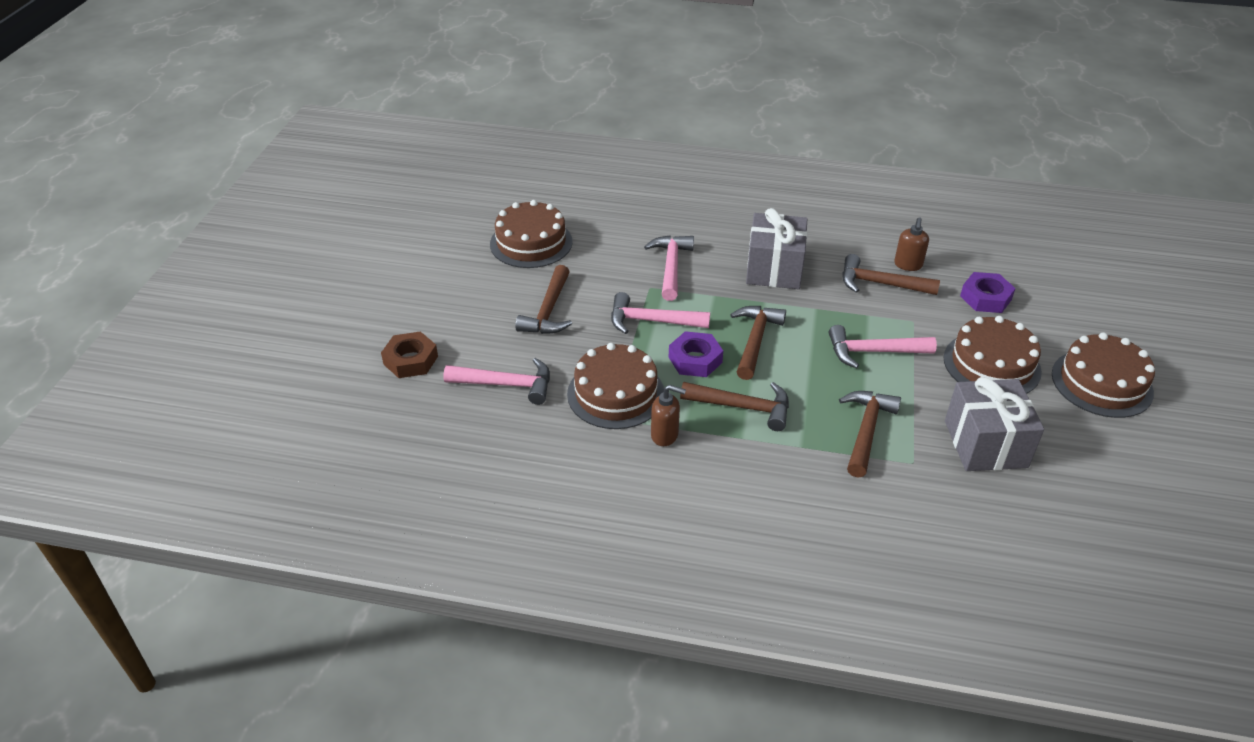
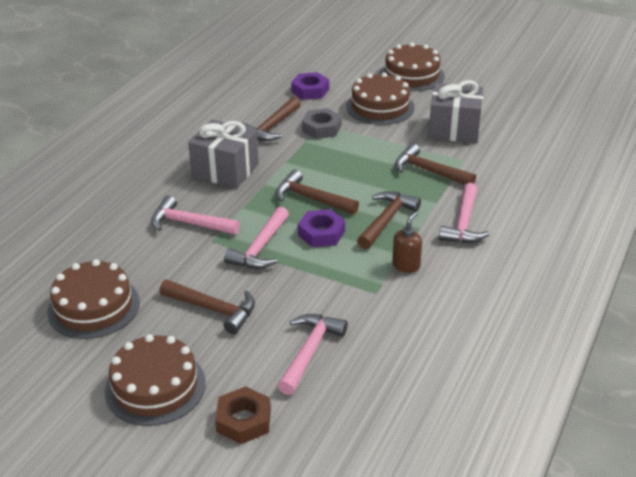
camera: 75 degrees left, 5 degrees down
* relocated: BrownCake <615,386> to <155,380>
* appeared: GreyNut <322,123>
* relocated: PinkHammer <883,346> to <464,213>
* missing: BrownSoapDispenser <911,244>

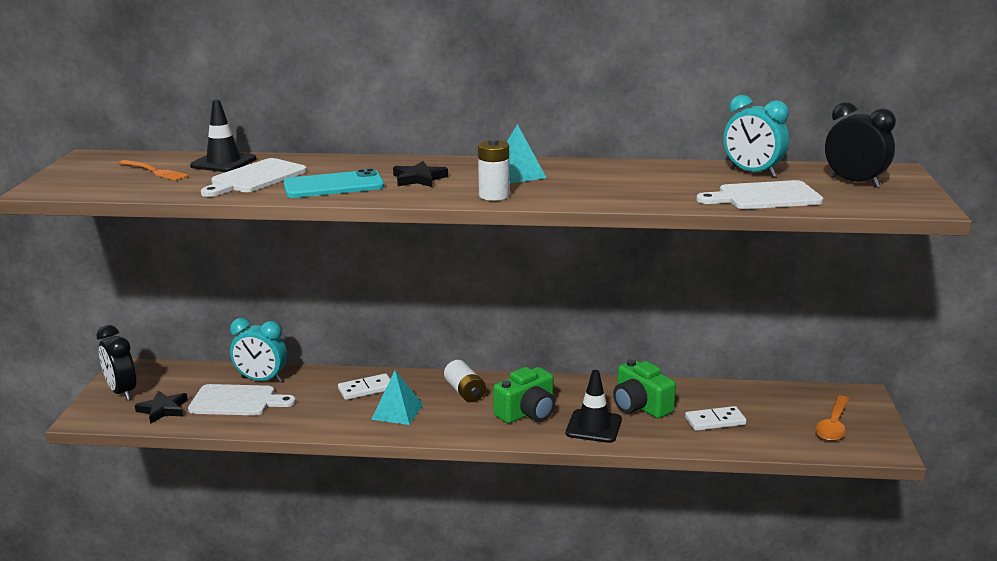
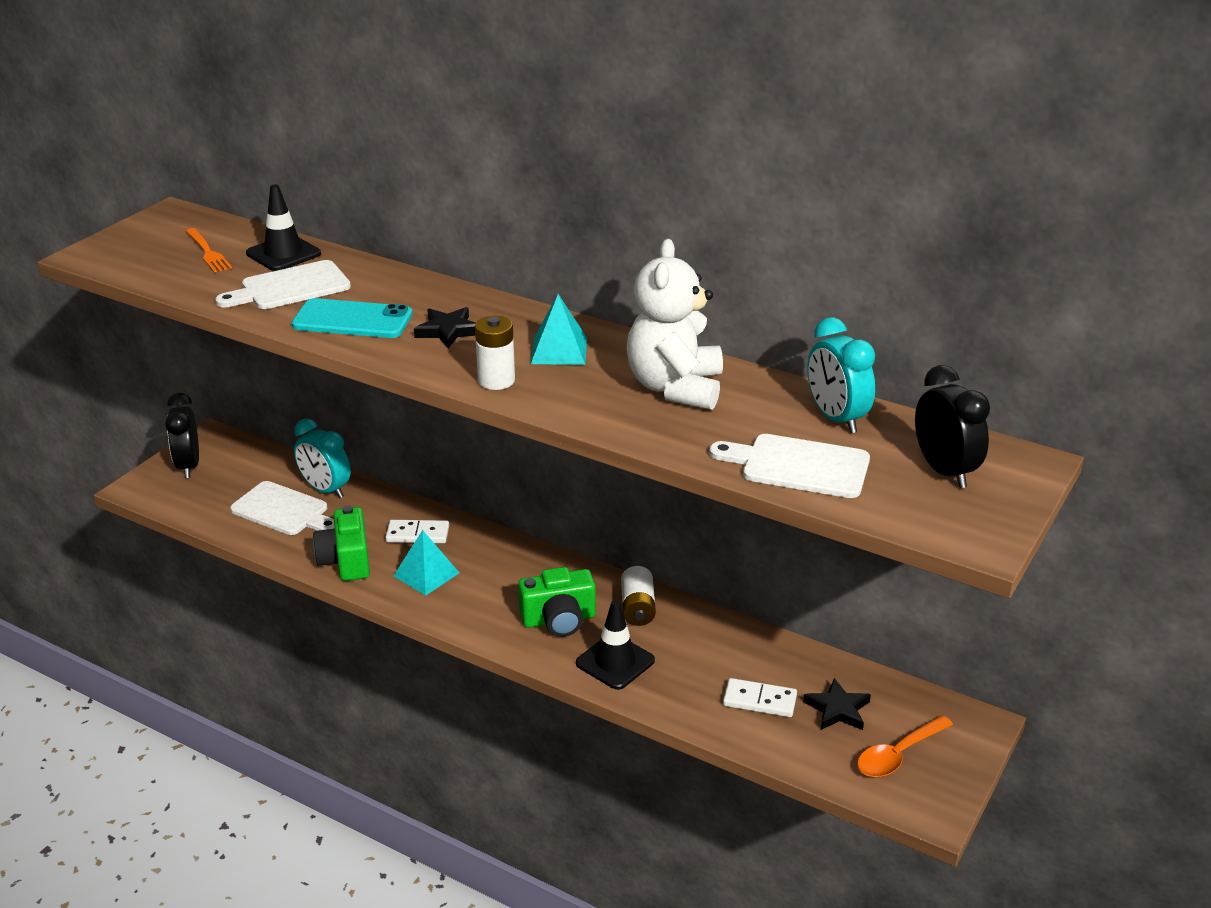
camera: 25 degrees right, 10 degrees up
* relocated: GreenCamera <644,388> to <341,543>
* relocated: WhiteBattery <465,381> to <638,596>
* appeared: WhiteTeddyBear <675,324>
* relocated: BlackStar <161,407> to <837,704>

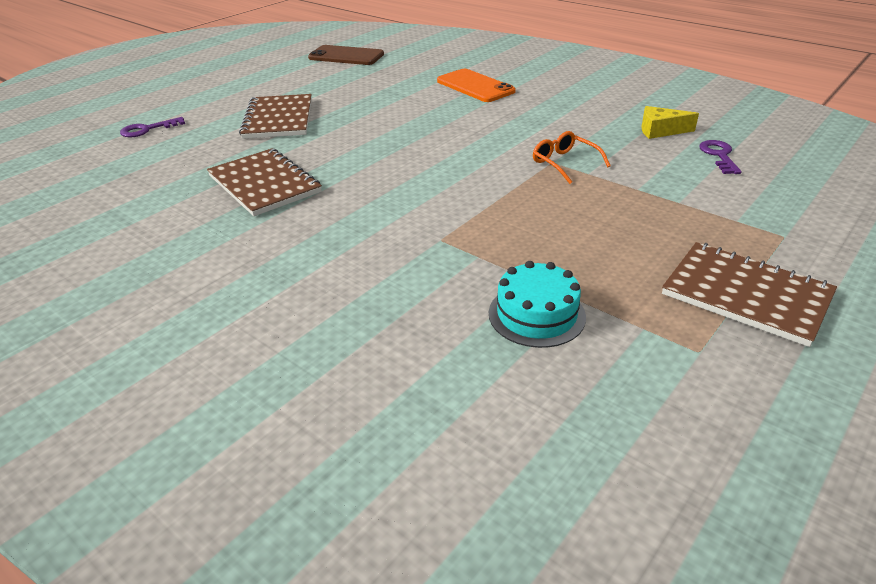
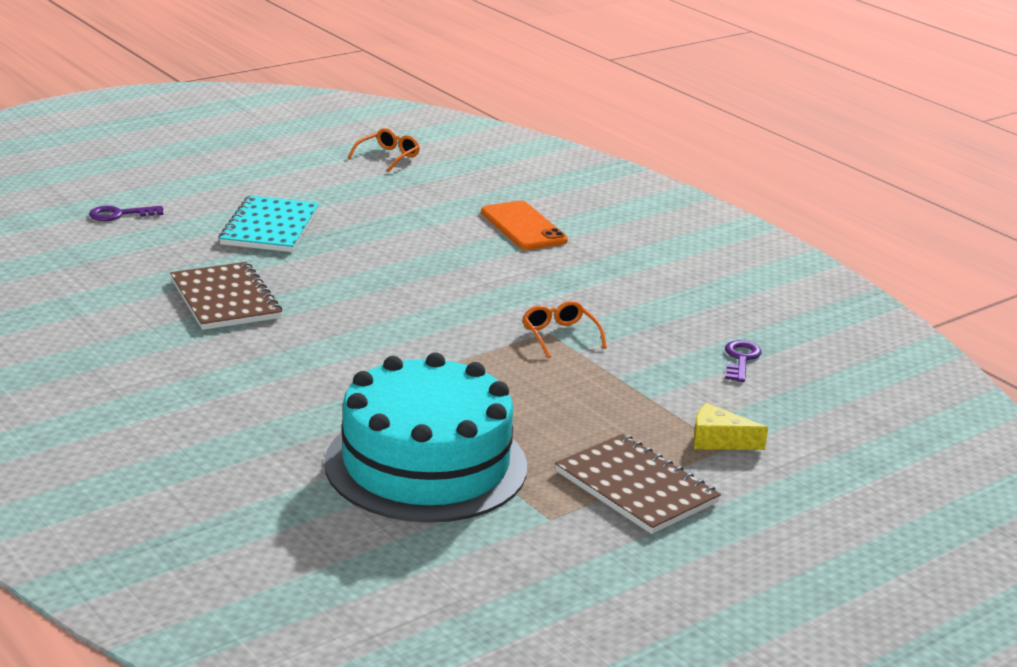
camera: 10 degrees right, 10 degrees down
* colour: BrownNotebook <275,116> to TurquoiseNotebook <269,224>
* size: TurquoiseCake <537,304> = <425,437> x2.18
* exchanged: BrownPhone <346,55> to OrangeGlasses <384,150>
* relocated: YellowCheese <670,122> to <730,426>

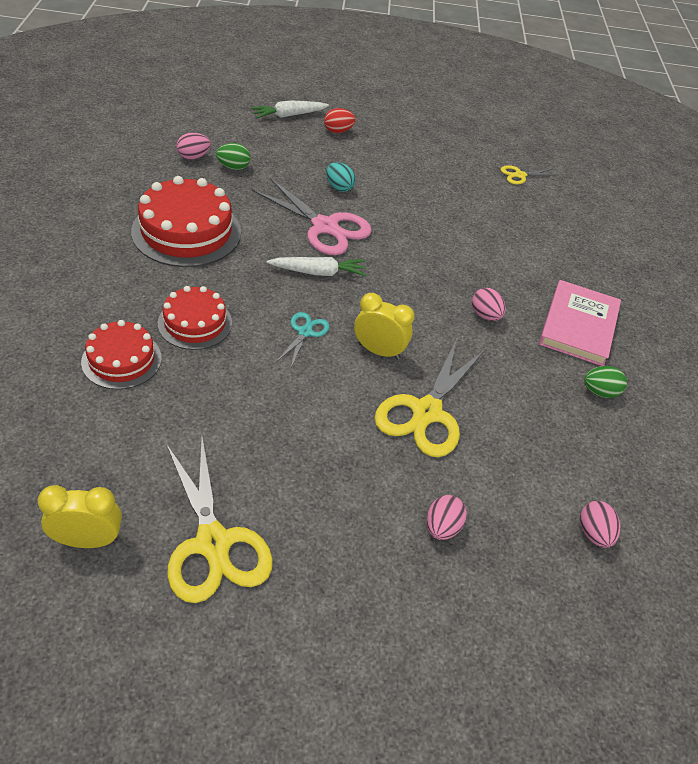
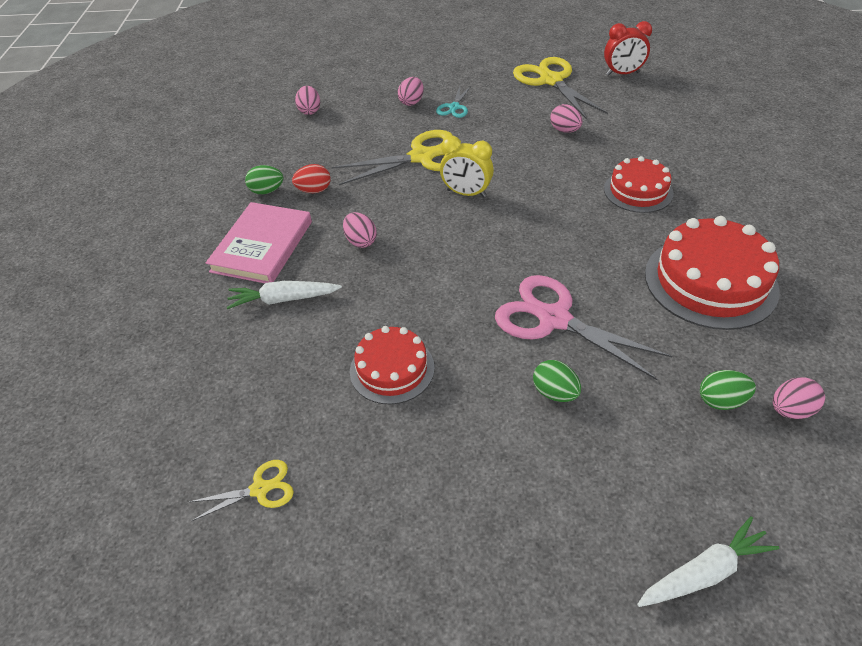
camera: 175 degrees left, 0 degrees up
* relocated: WhiteCarrot <316,266> to <284,295>
* relocated: RedEgg <339,120> to <311,178>
* spun: YellowScissors <429,398> = <392,157> 45 degrees clockwise
* relocated: RedCake <121,355> to <392,365>
* relocated: TurquoiseScissors <303,339> to <453,102>
* colour: TurquoiseEgg <341,177> to GreenEgg <557,381>
* appeared: PinkEgg <566,118>
* colour: YellowClock <79,516> to RedClock <628,48>

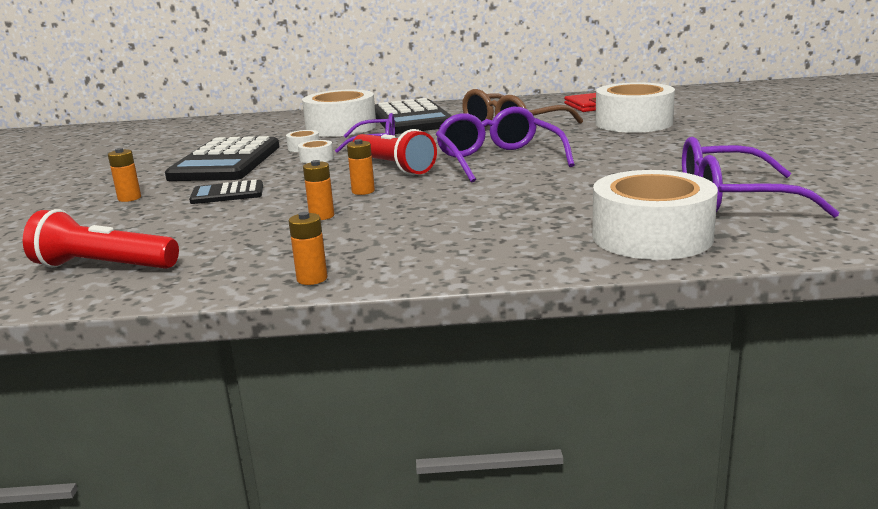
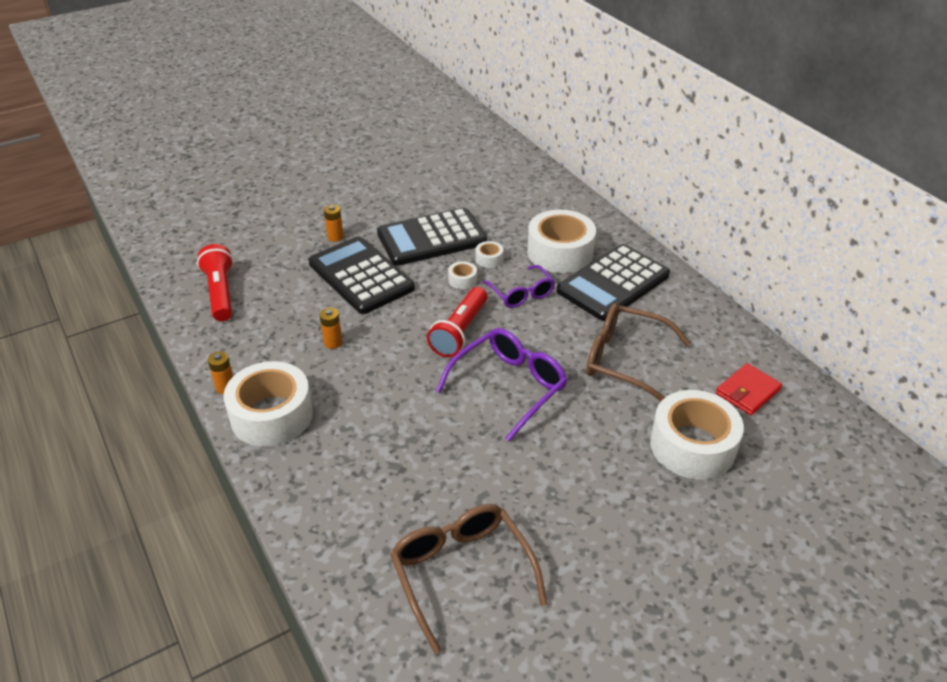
camera: 60 degrees right, 20 degrees up
* relocated: WhiteTape <655,215> to <268,404>
* size: BlackCalculator <226,191> = <362,275> x2.02
* colour: PurpleGlasses <761,177> to BrownGlasses <468,579>
* missing: OrangeBattery <361,167>

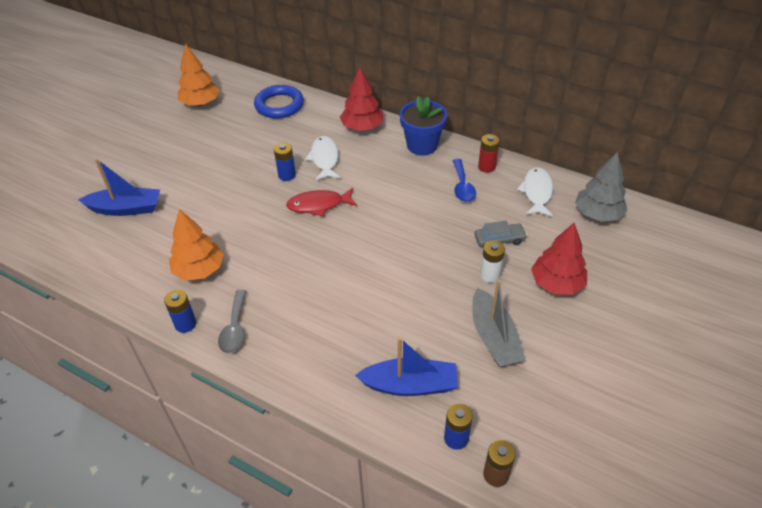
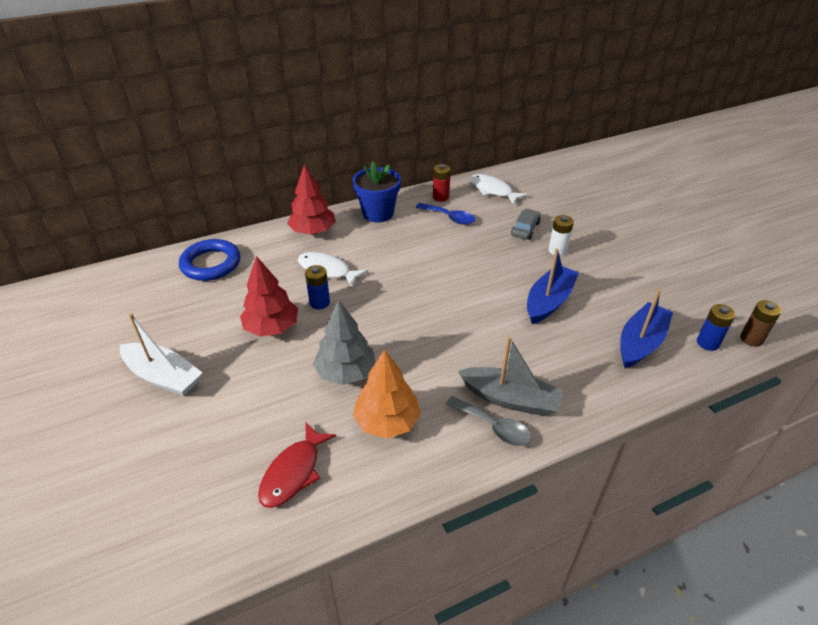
camera: 55 degrees left, 5 degrees down
* appeared: WhiteBoat <161,354>
* relocated: RedTree <559,259> to <269,296>
* relocated: RedFish <321,202> to <297,465>
* relocated: GreyTree <601,187> to <344,342>
* relocated: GreyBoat <498,323> to <510,376>
* relocated: BlueBoat <119,187> to <553,286>
* missing: BlueBattery <180,311>
* missing: OrangeTree <198,75>

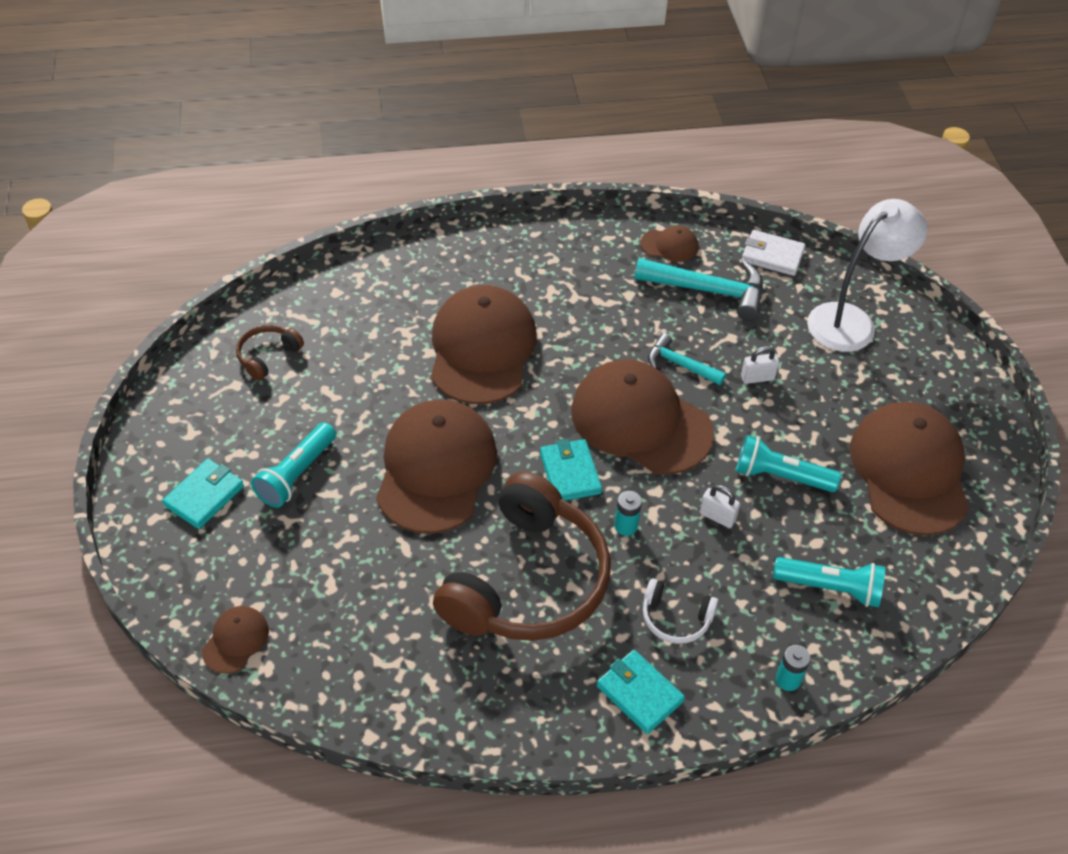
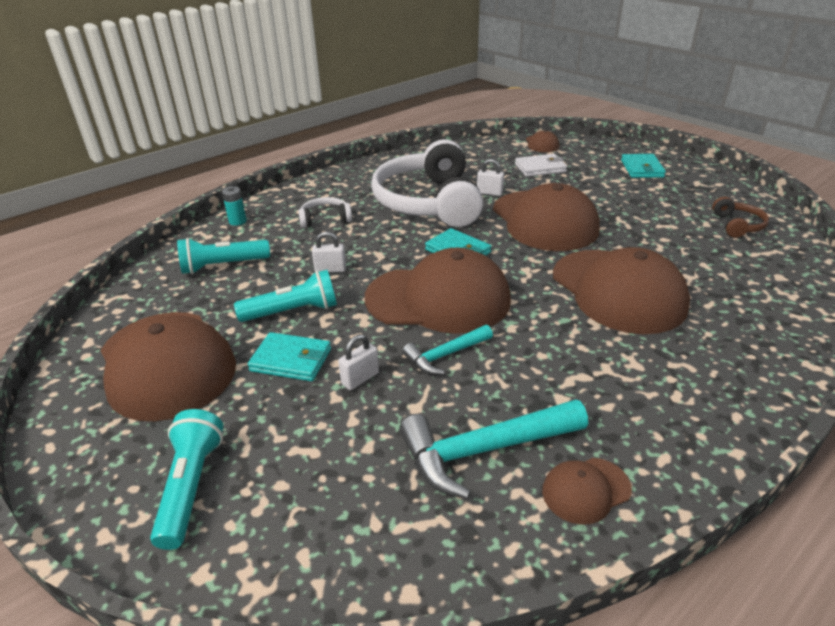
camera: 150 degrees right, 15 degrees down
* relocated: TurquoiseFlashlight <293,465> to <187,479>
* relocated: TurquoiseWallet <640,692> to <289,356>
* colour: BrownHeadphones <522,556> to WhiteHeadphones <427,183>
* spun: TurquoiseHammer <687,359> = <447,350> 150 degrees clockwise
* appeared: WhitePadlock <490,177>
* relocated: WhiteWallet <773,253> to <541,165>
* missing: TurquoiseBattery <628,513>
* missing: WhiteLamp <867,275>

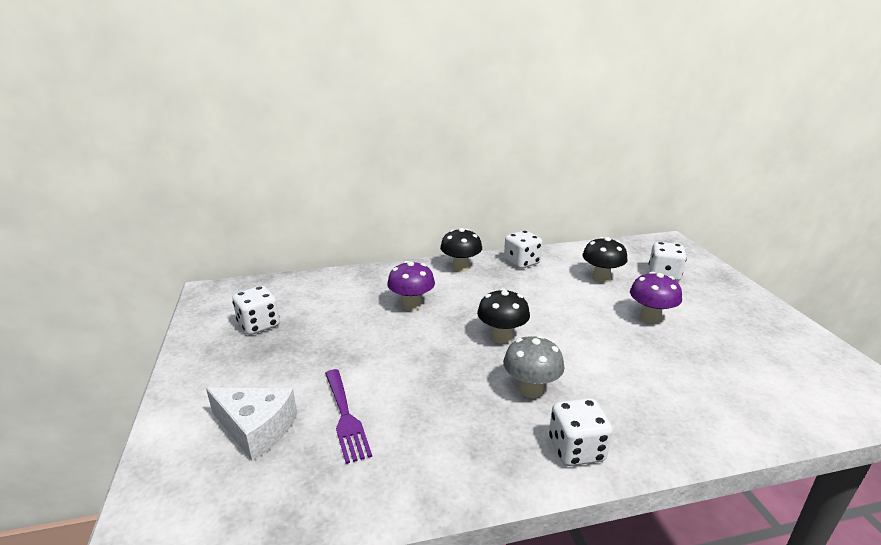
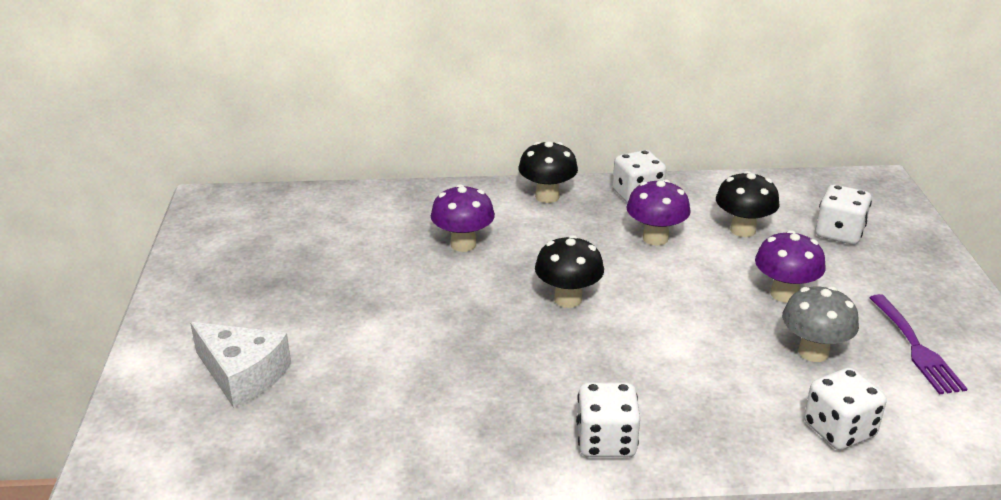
camera: 10 degrees right, 5 degrees up
* appeared: PurpleMushroom <658,212>
* relocated: GreyMushroom <533,366> to <820,324>
* relocated: WhiteDice <256,310> to <845,409>
* relocated: PurpleFork <348,416> to <918,344>

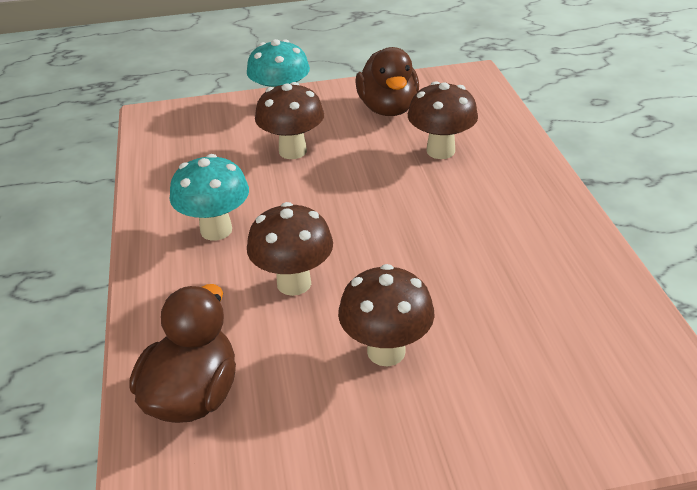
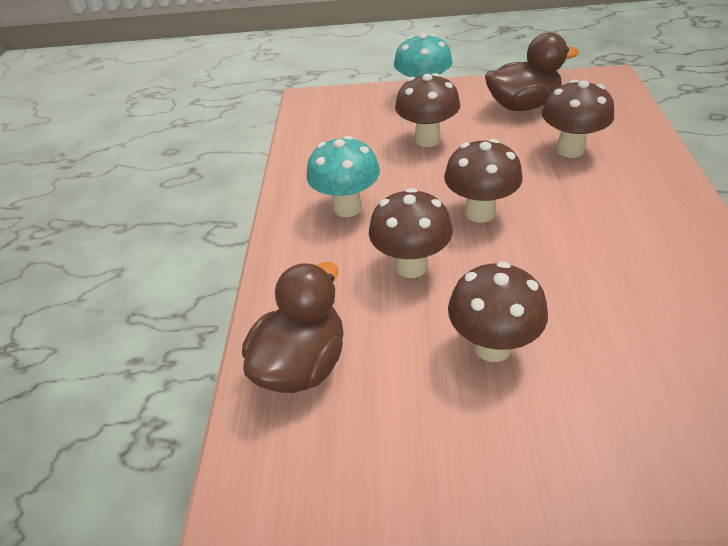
camera: 15 degrees right, 5 degrees up
* appeared: BrownMushroom <483,181>
* spun: BrownDuck <387,81> = <532,71> 105 degrees counterclockwise

